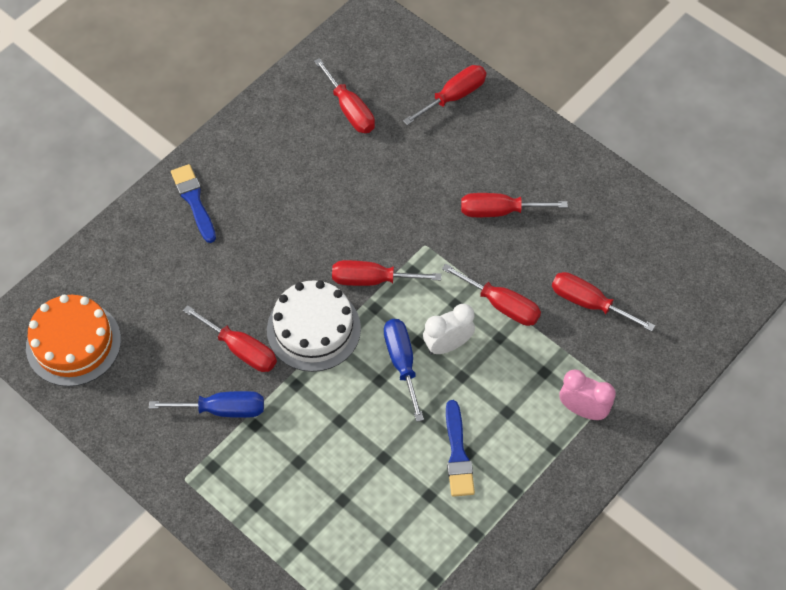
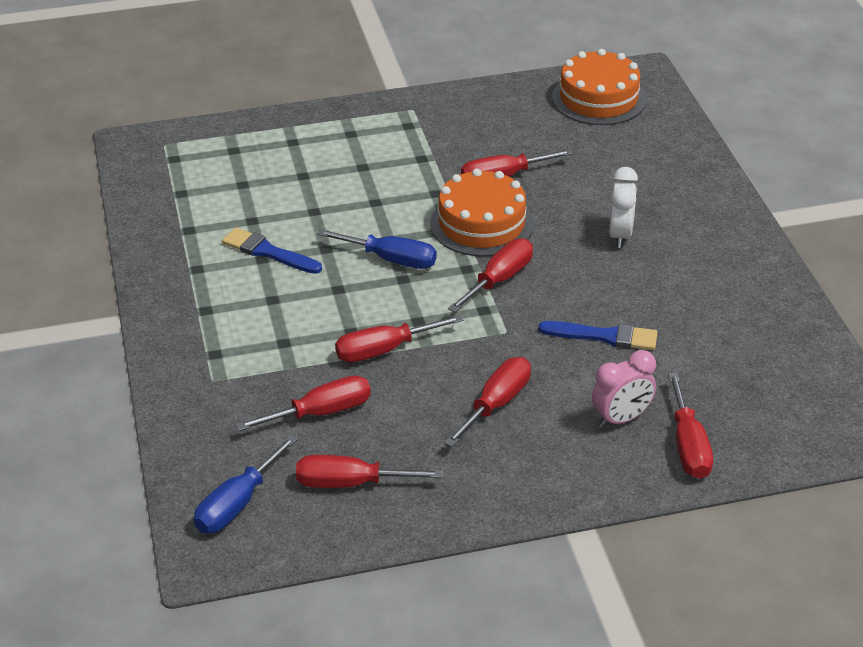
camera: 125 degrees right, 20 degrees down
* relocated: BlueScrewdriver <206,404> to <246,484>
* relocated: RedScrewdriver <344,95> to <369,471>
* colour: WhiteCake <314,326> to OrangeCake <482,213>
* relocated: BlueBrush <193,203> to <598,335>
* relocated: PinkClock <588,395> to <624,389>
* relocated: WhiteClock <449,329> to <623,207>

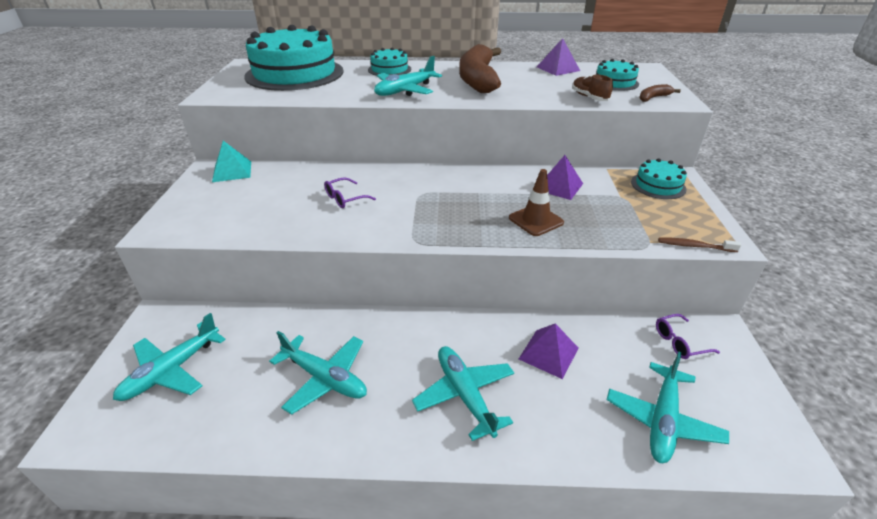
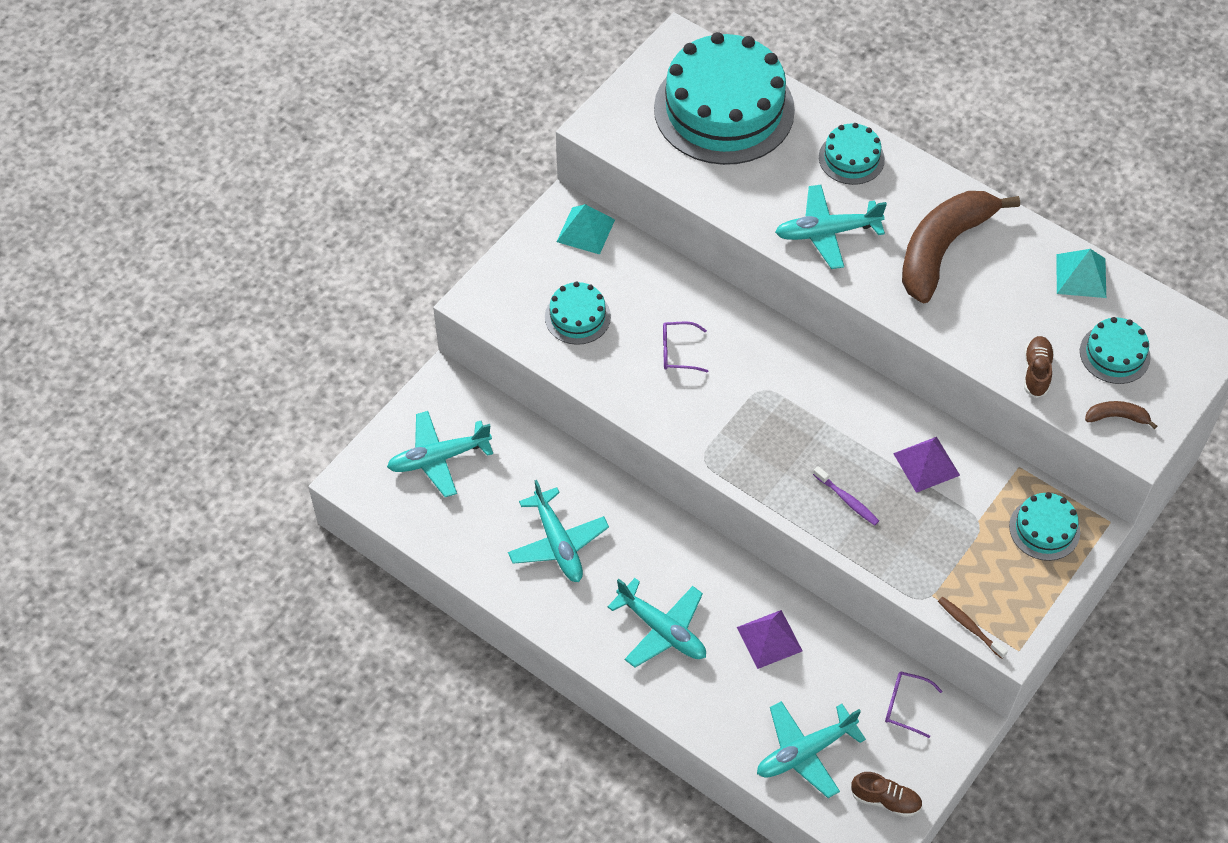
camera: 35 degrees right, 20 degrees up
* appeared: TurquoiseCake <578,313>
* spun: TurquoisePlane <463,393> = <656,623> 120 degrees clockwise
* exchanged: BrownTrafficCone <536,202> to PurpleToothbrush <846,496>
* appeared: BrownShoe <886,794>
* colour: PurplePyramid <558,57> to TurquoisePyramid <1081,273>

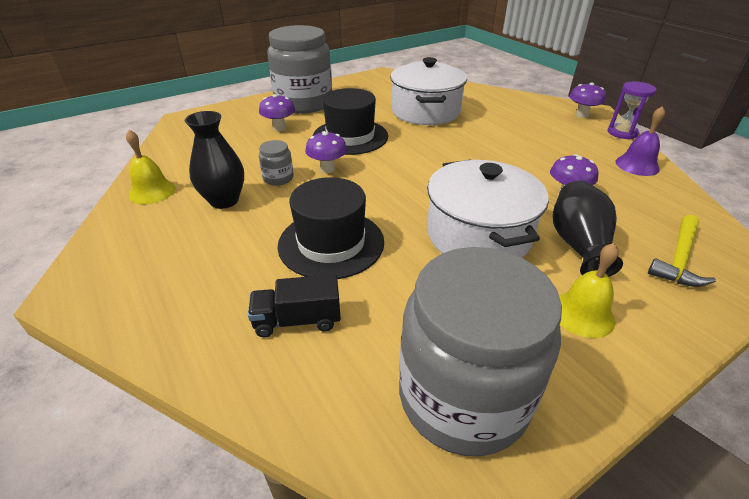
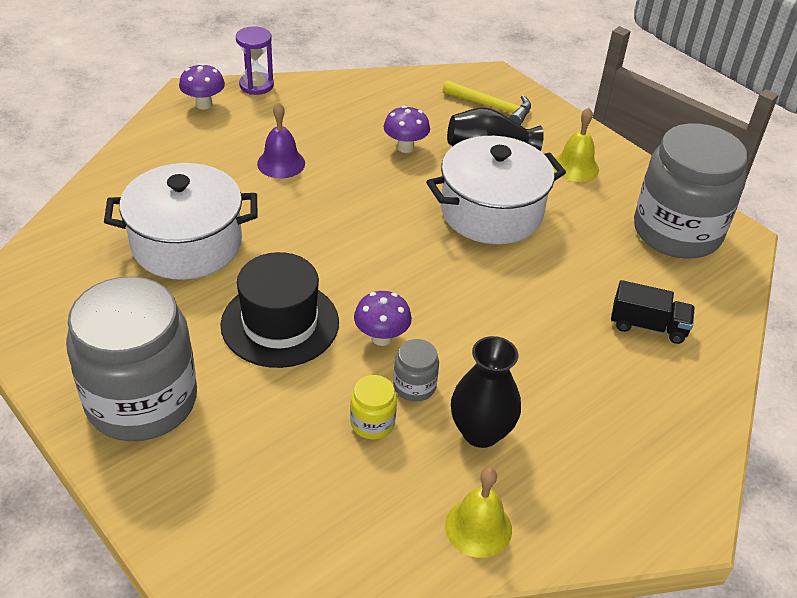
camera: 100 degrees left, 5 degrees up
* relocated: PurpleBell <640,141> to <281,140>
* appeared: YellowJar <373,407>
* spun: BlackTruck <294,305> = <653,312> 60 degrees counterclockwise
* missing: PurpleMushroom <277,112>
* missing: BlackHat <331,228>

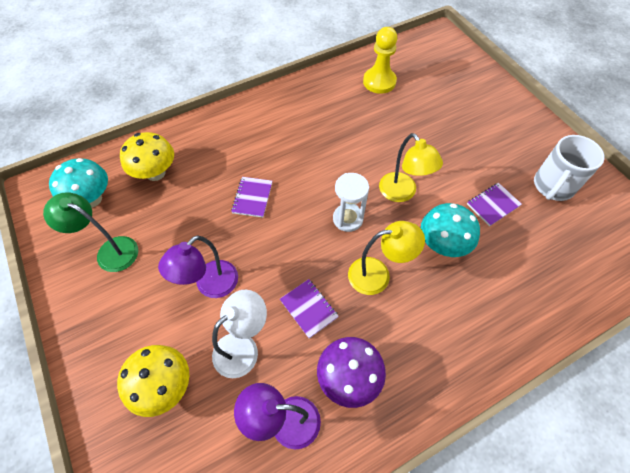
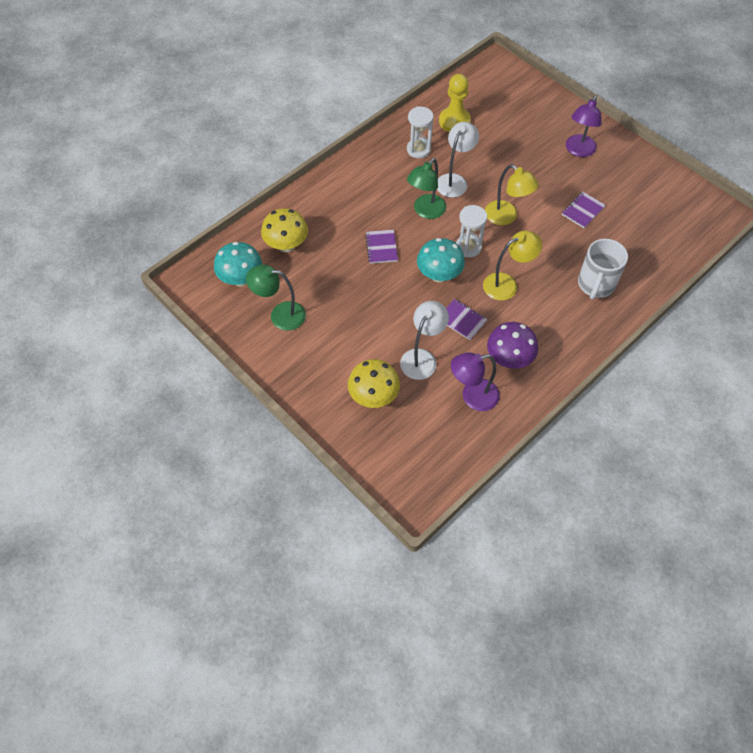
camera: 15 degrees left, 0 degrees up
* appeared: WhiteHourglass <420,132>
* appeared: GreenLamp <426,188>
* relocated: TurquoiseMushroom <450,230> to <441,260>
* appeared: WhiteLamp <458,160>
* relocated: PurpleLamp <198,266> to <584,126>
* relocated: WhiteMug <569,168> to <603,269>

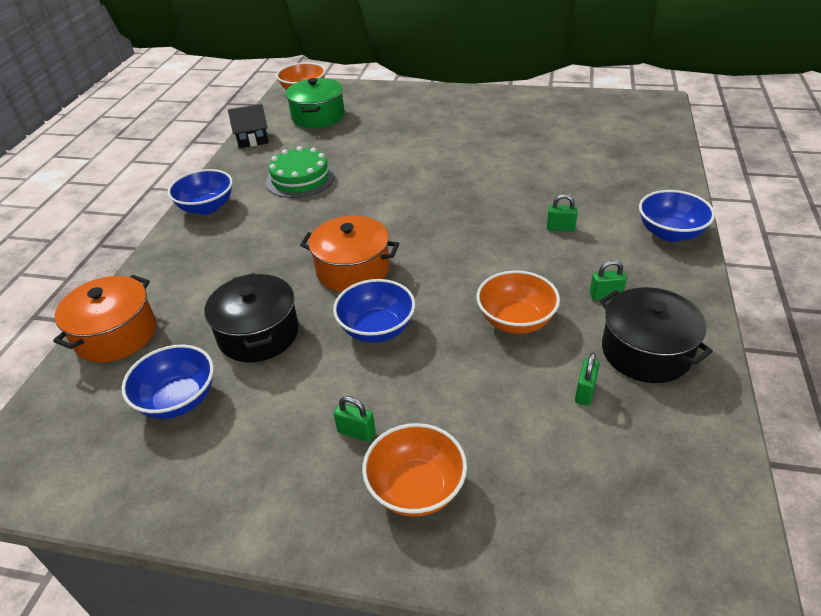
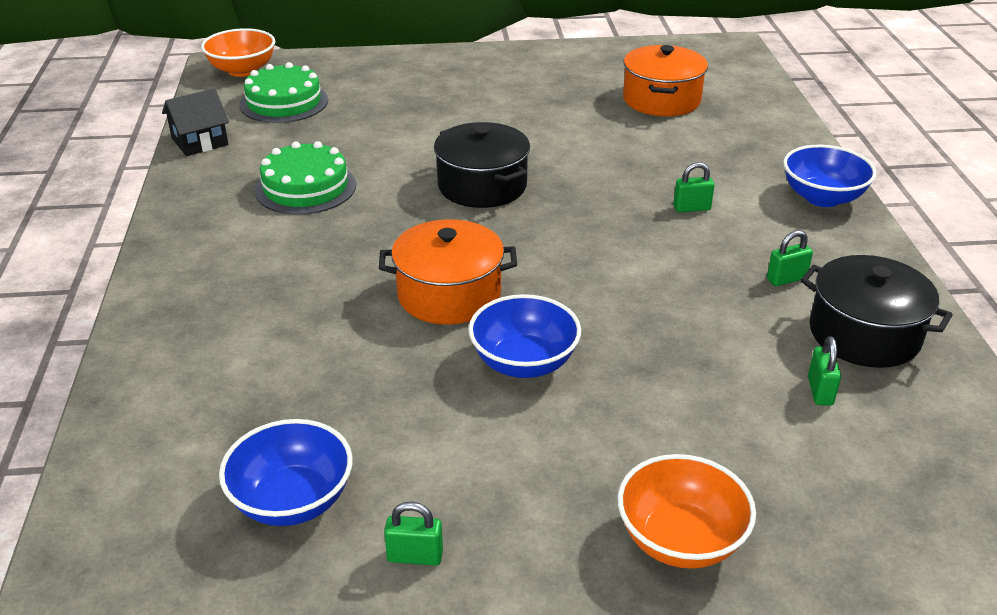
camera: 20 degrees left, 5 degrees down
* exchanged: GreenPot <315,103> to GreenCake <284,92>
* relocated: GreenPadlock <355,419> to <413,534>
* relocated: BlackPot <252,317> to <482,165>
* relocated: OrangePot <104,319> to <665,80>
* missing: BlueBowl <200,192>
* missing: OrangeBowl <518,302>

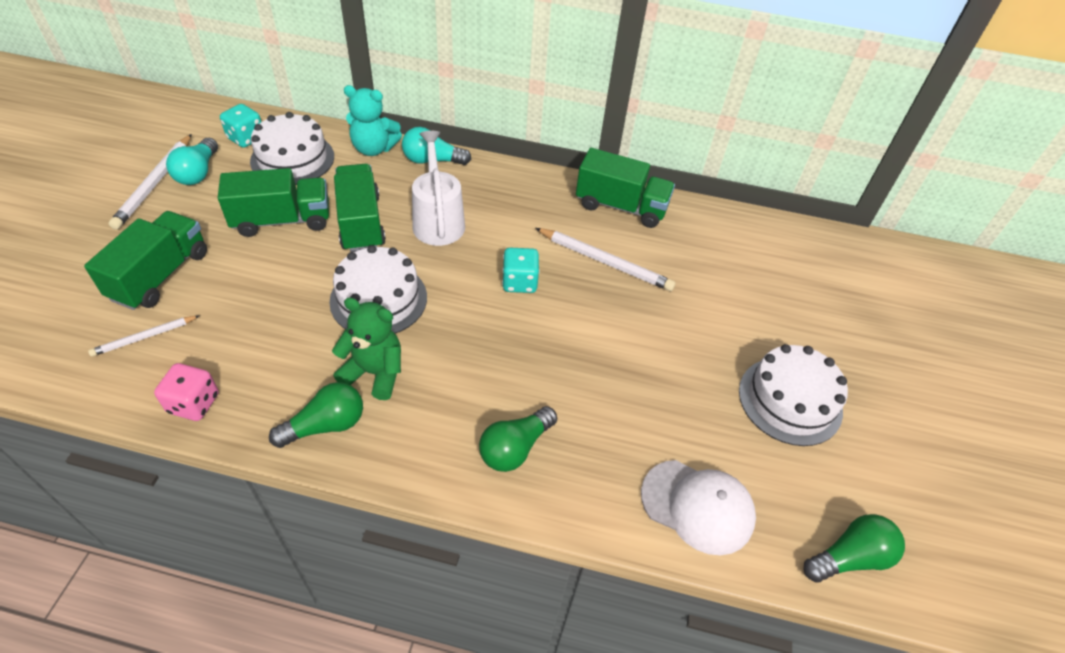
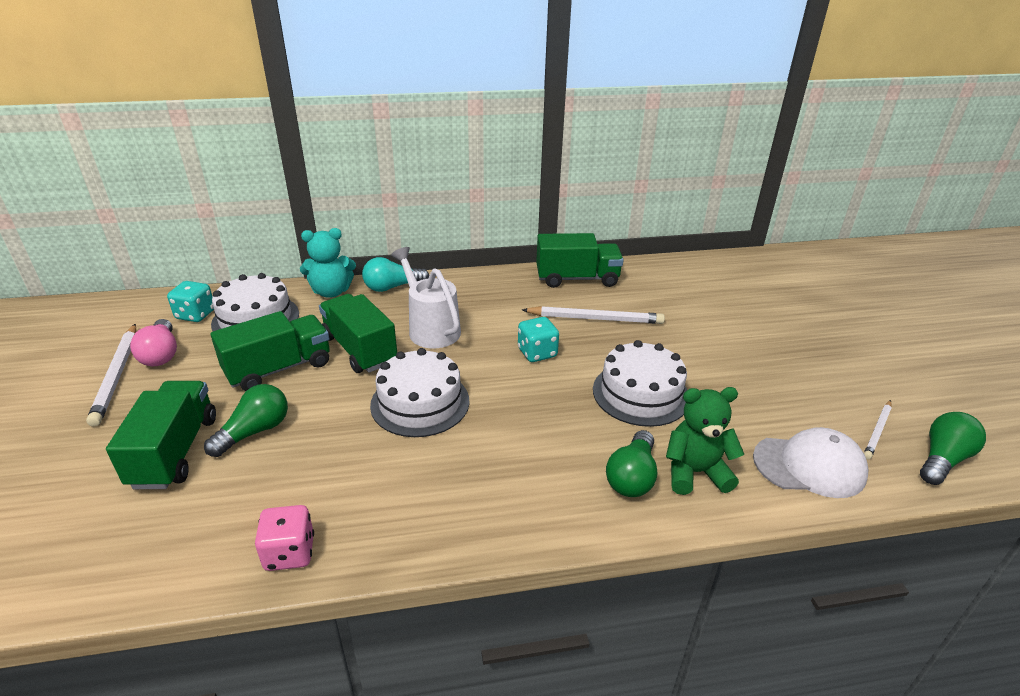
camera: 20 degrees left, 15 degrees down
* colour: TurquoiseLightBulb <192,161> to PinkLightBulb <153,342>
* relocated: GreenLightBulb <316,415> to <246,420>
* relocated: WhiteCake <793,395> to <640,383>
* relocated: GreenTeddyBear <366,348> to <705,441>
* relocated: WhitePencil <144,336> to <878,429>

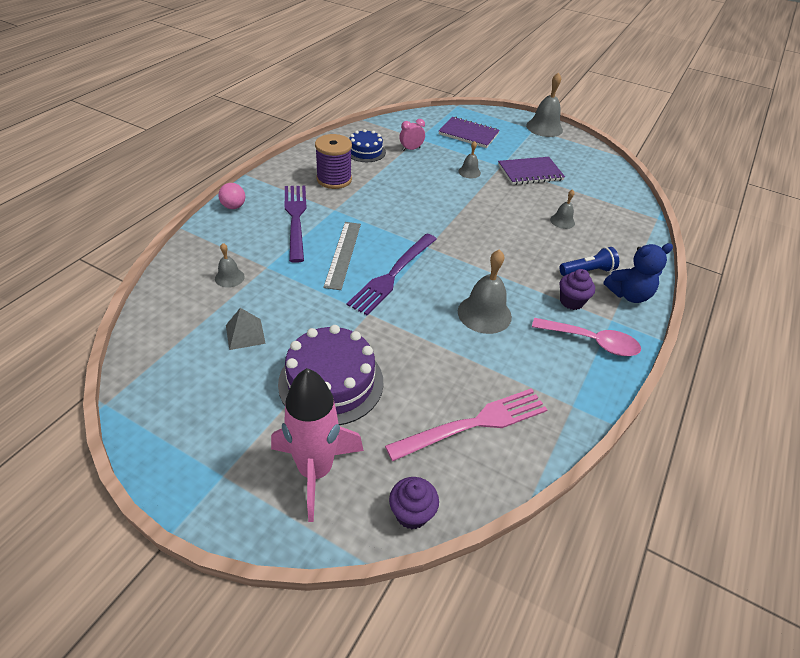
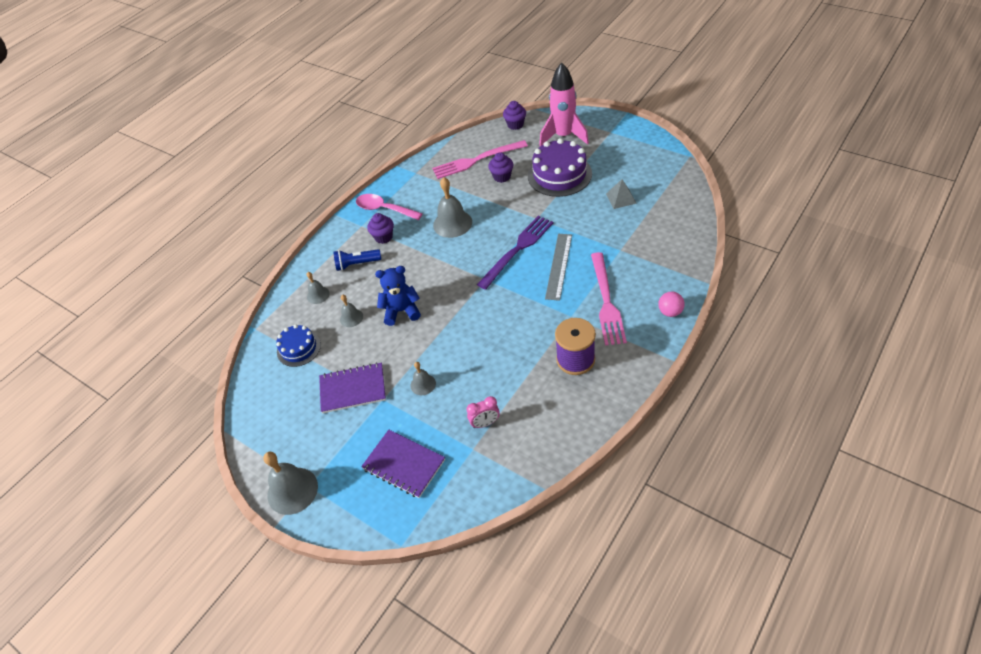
camera: 165 degrees left, 5 degrees up
* relocated: BlueCake <367,145> to <298,345>
* relocated: GreyBell <230,265> to <318,288>
* relocated: BlueTeddyBear <638,273> to <398,296>
* appeared: PurpleCupcake <500,167>
* colour: PurpleFork <296,224> to PinkFork <609,298>

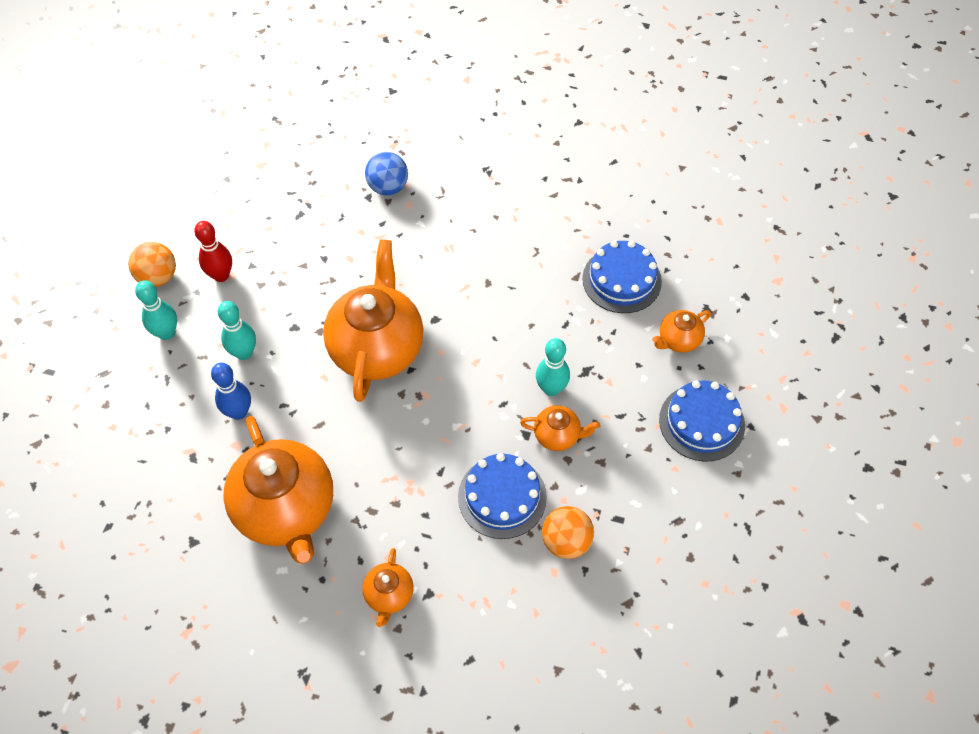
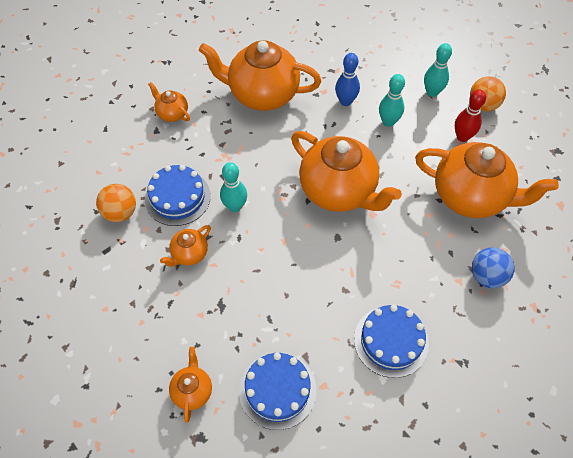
camera: 125 degrees right, 0 degrees up
* relocated: TurquoiseBowlingPin <553,367> to <233,187>
* relocated: BlueCake <702,420> to <391,341>
* appeared: OrangeTeapot <487,180>

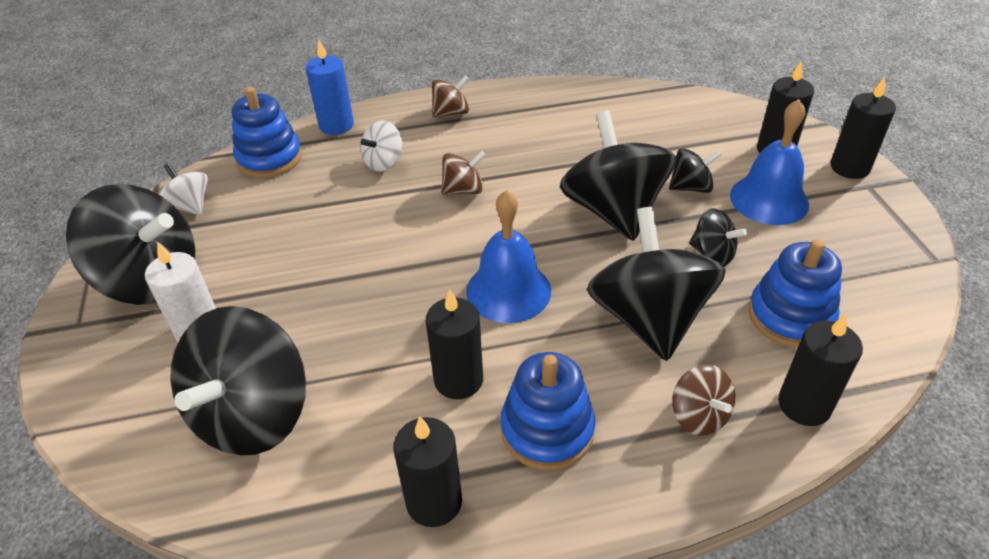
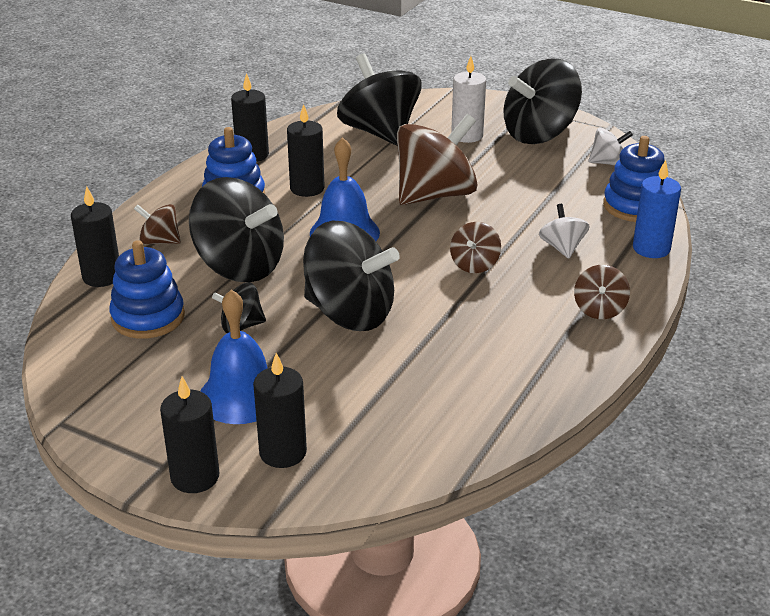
camera: 130 degrees right, 10 degrees down
* appeared: BrownSpinningTop <437,159>
* missing: BlackSpinningTop <695,170>

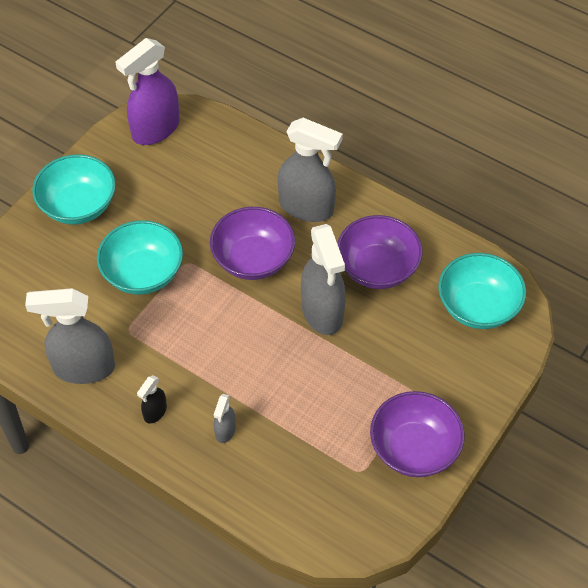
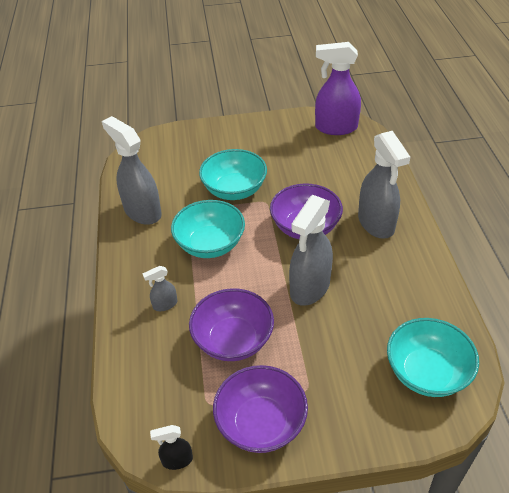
camera: 50 degrees right, 10 degrees down
* relocated: BlackSprayBottle <152,399> to <171,447>
* relocated: TurquoiseBowl <74,189> to <208,229>
* relocated: PurpleBowl <380,252> to <231,324>

